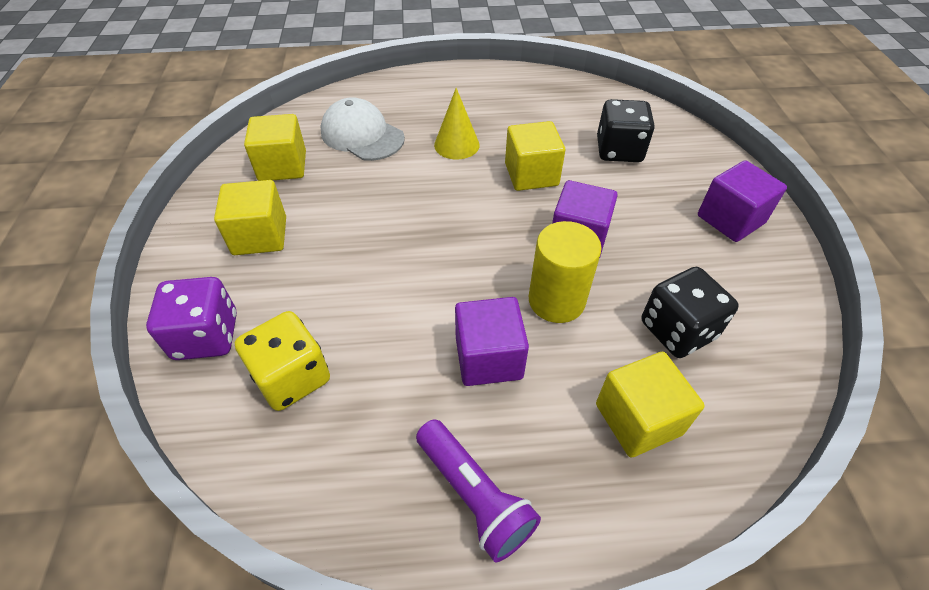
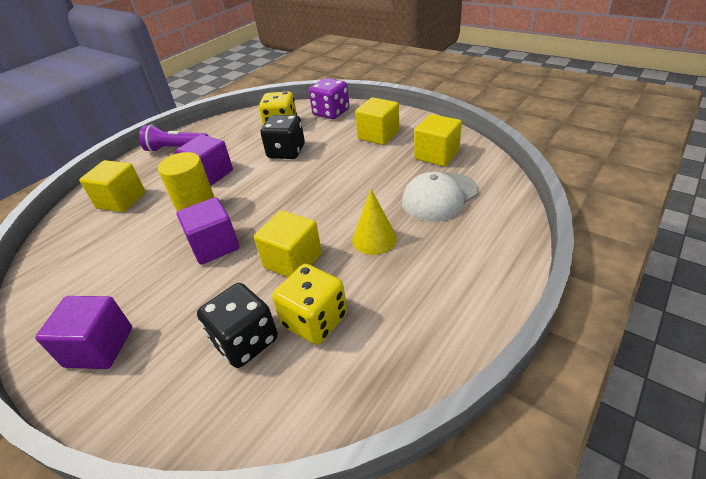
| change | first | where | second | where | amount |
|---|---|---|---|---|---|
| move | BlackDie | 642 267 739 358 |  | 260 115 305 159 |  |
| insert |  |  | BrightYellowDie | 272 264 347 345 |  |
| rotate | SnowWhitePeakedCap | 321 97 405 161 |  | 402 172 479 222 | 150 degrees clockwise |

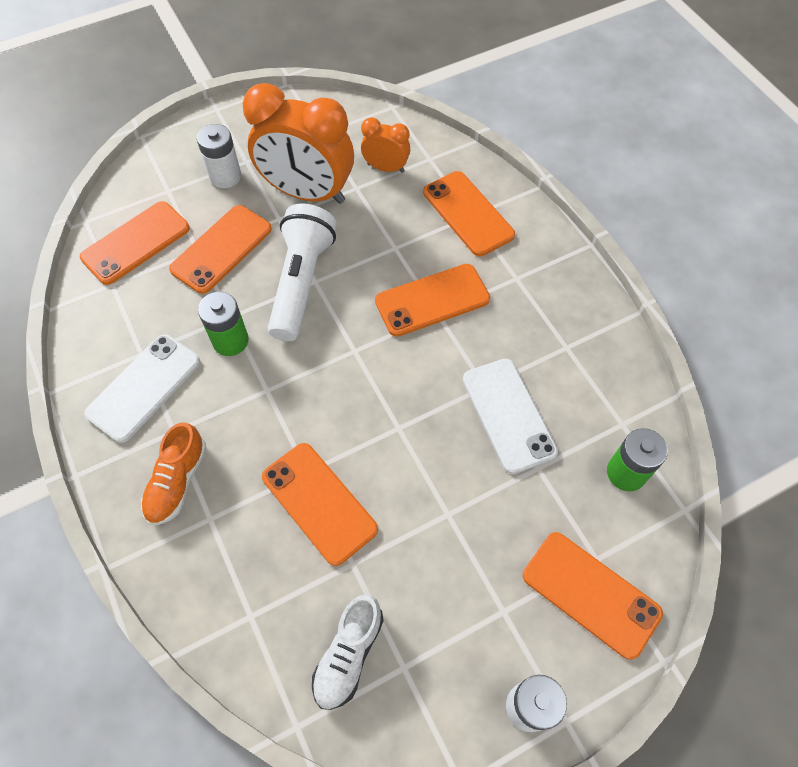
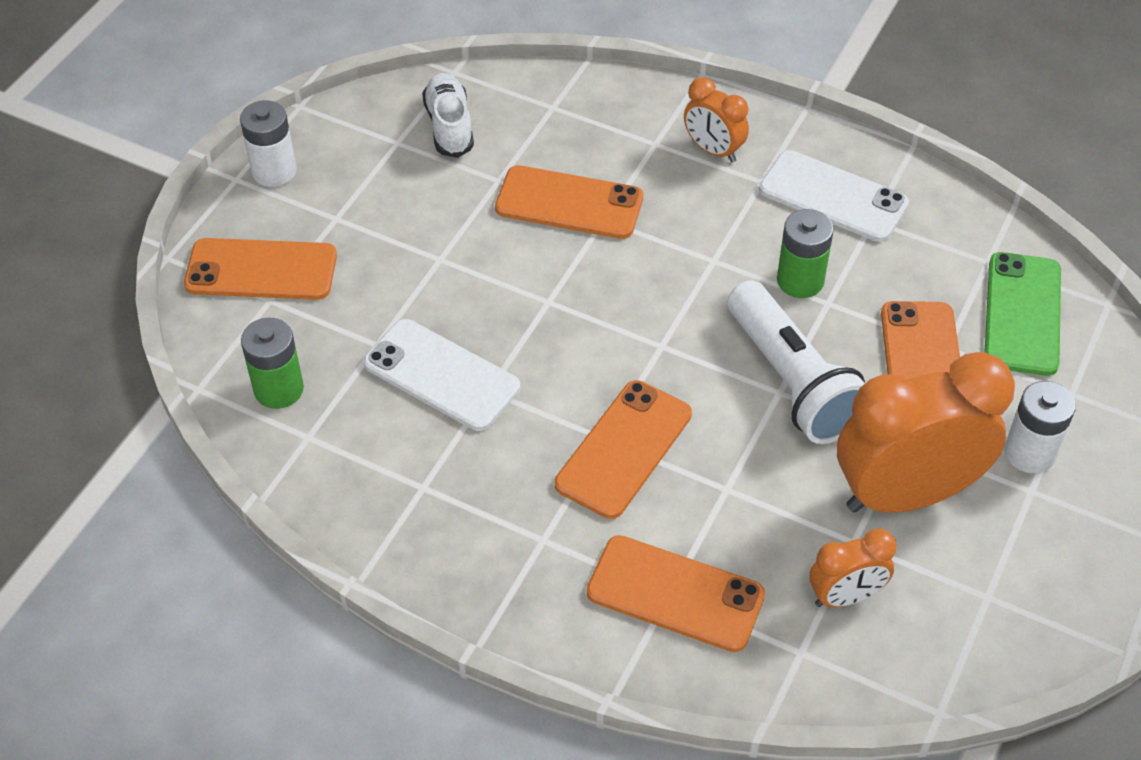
| change | first | where | second | where | amount |
|---|---|---|---|---|---|
| replace | OrangeShoe | 141 422 207 525 | OrangeAlarmClock | 684 77 749 162 |  |
| rotate | SnowWhitePhone | 84 334 200 443 |  | 759 150 909 242 | 60 degrees counterclockwise |
| recolor | OrangePhone | 80 201 190 285 | LeafGreenPhone | 985 252 1061 376 |  |

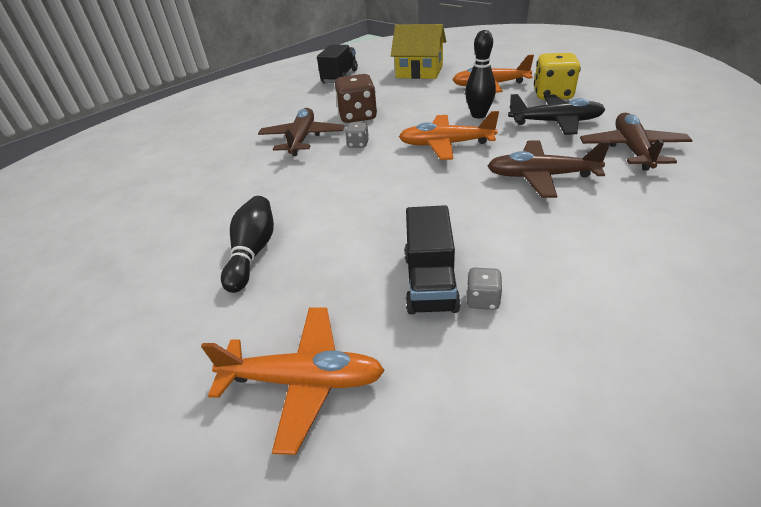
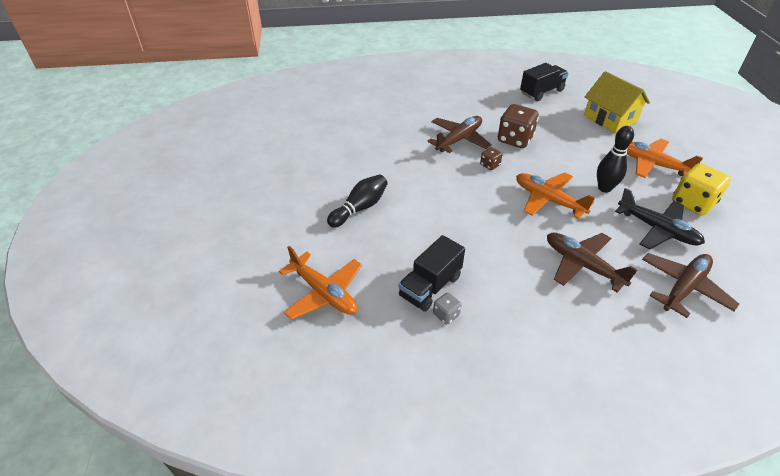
| change | first | where | second | where | amount |
|---|---|---|---|---|---|
| recolor | GrayDie | 345 123 369 148 | DarkBrownDie | 480 147 502 170 |  |

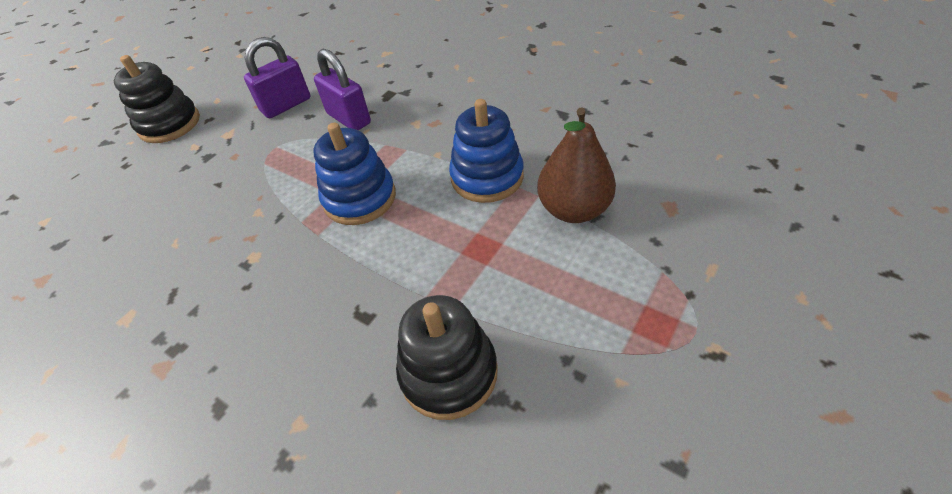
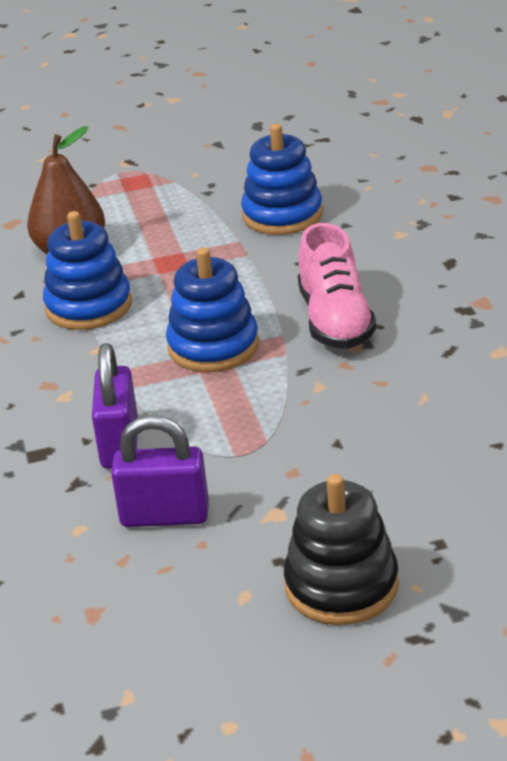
| change | first | where | second | where | amount |
|---|---|---|---|---|---|
| recolor | BlackRingStacker | 396 295 498 420 | CobaltRingStacker | 241 124 323 235 |  |
| insert |  |  | PinkShoe | 298 223 377 349 |  |

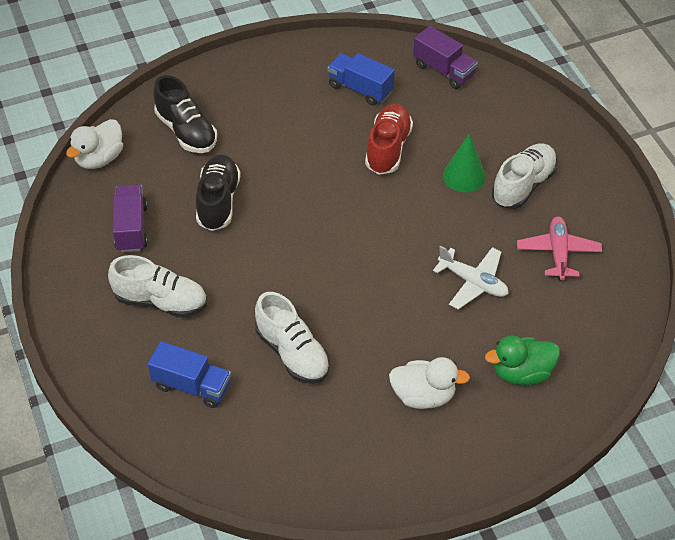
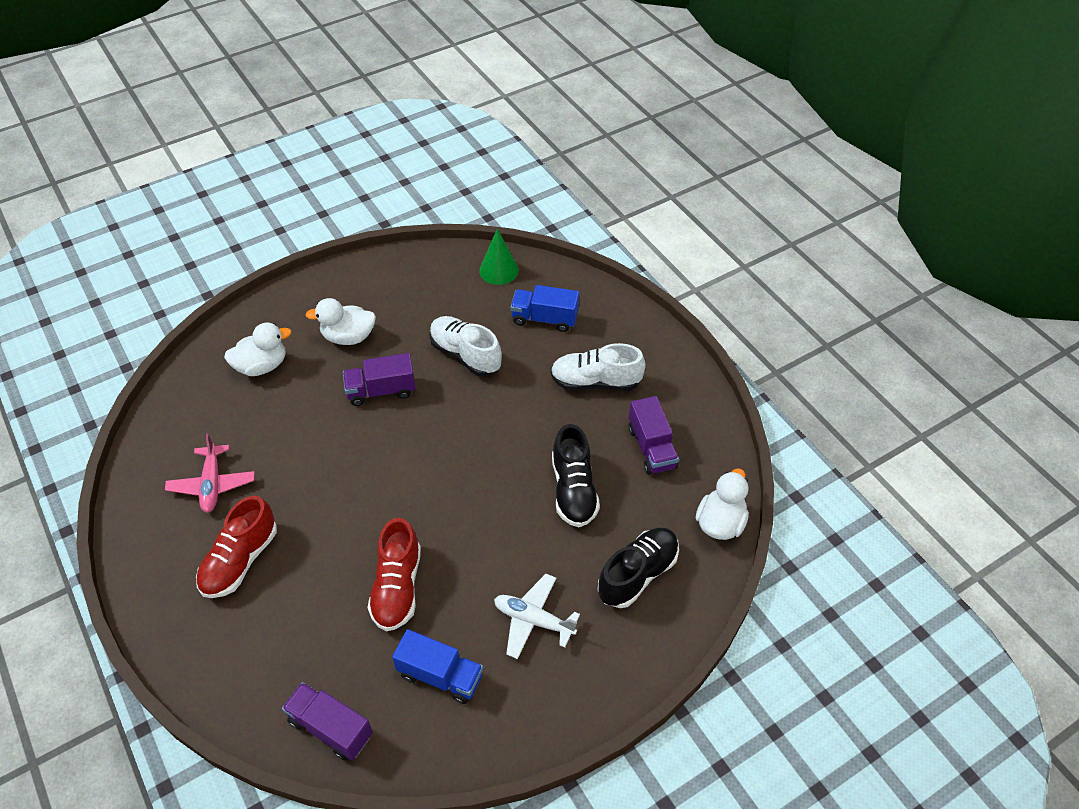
| change | first | where | second | where | amount |
|---|---|---|---|---|---|
| recolor | SnowWhiteShoe | 492 143 558 209 | RedShoe | 196 496 277 598 |  |
| recolor | LeafGreenDuck | 485 336 560 385 | SnowWhiteDuck | 224 323 292 376 |  |
| insert |  |  | VioletTruck | 343 353 416 406 |  |
| move | LeafGreenConeShape | 443 134 486 192 |  | 479 229 519 285 |  |
| move | SnowWhiteToyPlane | 433 246 509 309 |  | 494 574 580 659 |  |
| rotate | BlackShoe | 154 75 217 153 |  | 598 527 679 608 | 90 degrees clockwise |

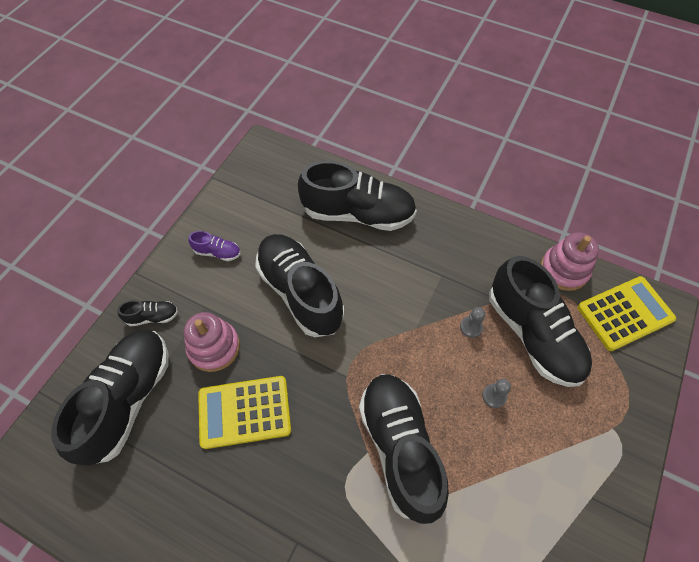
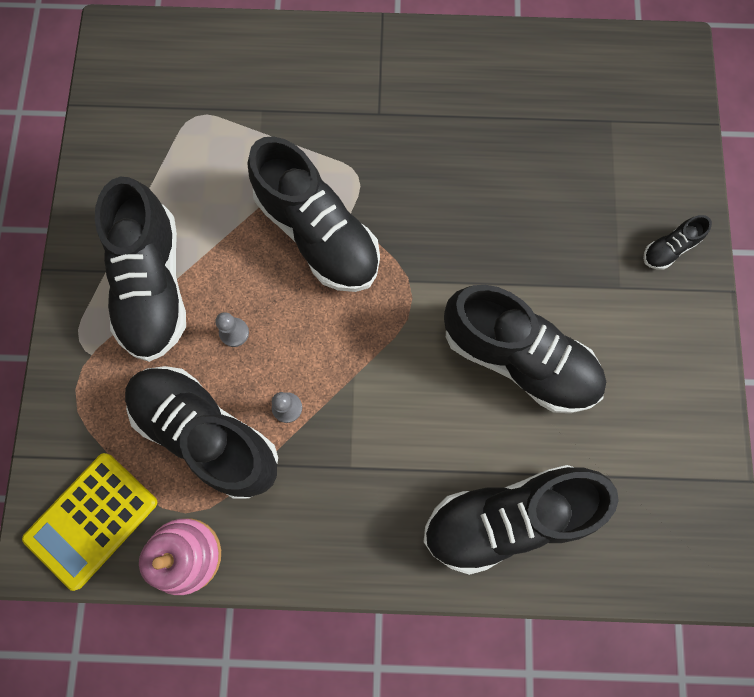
| change | first | where | second | where | amount |
|---|---|---|---|---|---|
| move | BlackShoe | 51 330 169 466 |  | 95 177 186 362 |  |
| delete | PinkRingStacker | 184 312 240 372 |  |  |  |
| delete | VioletShoe | 189 231 240 261 |  |  |  |
| delete | BrightYellowPocketCalculator | 198 376 291 449 |  |  |  |

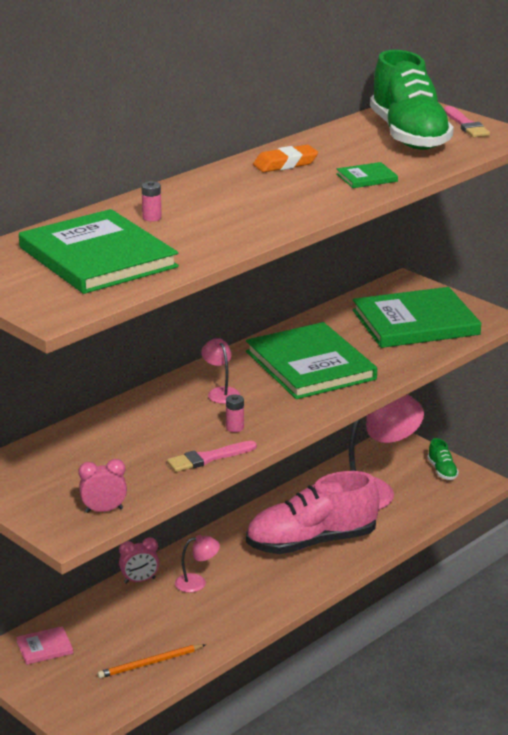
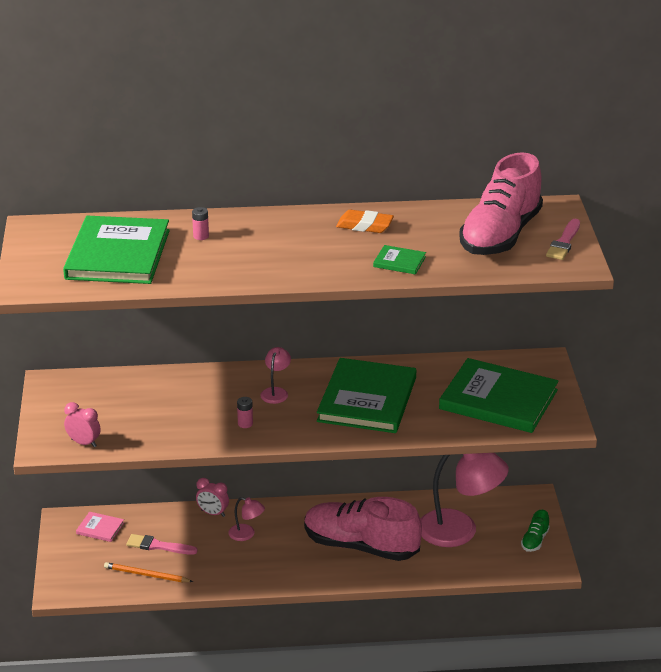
| change | first | where | second | where | amount |
|---|---|---|---|---|---|
| move | PinkPaintbrush | 167 441 257 472 |  | 126 534 198 555 |  |
| recolor | LeafGreenShoe | 370 50 454 150 | PinkShoe | 459 152 543 255 |  |

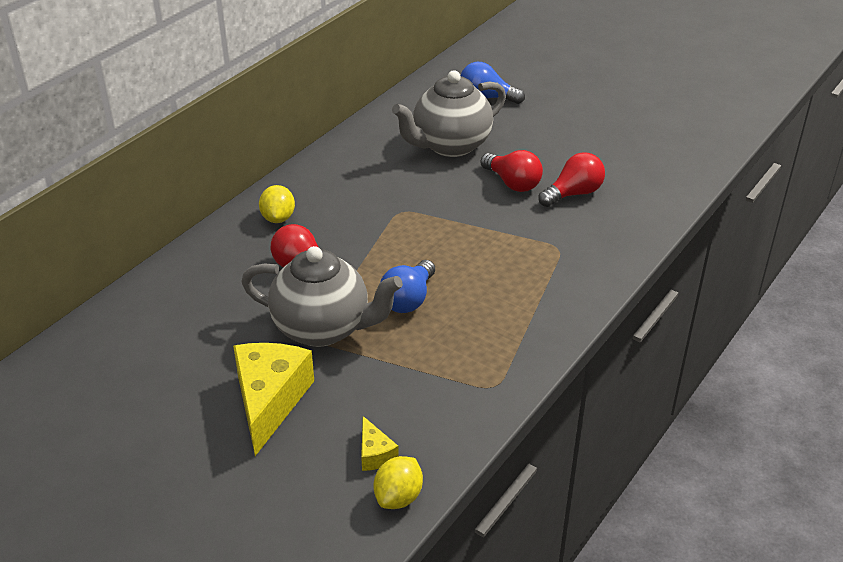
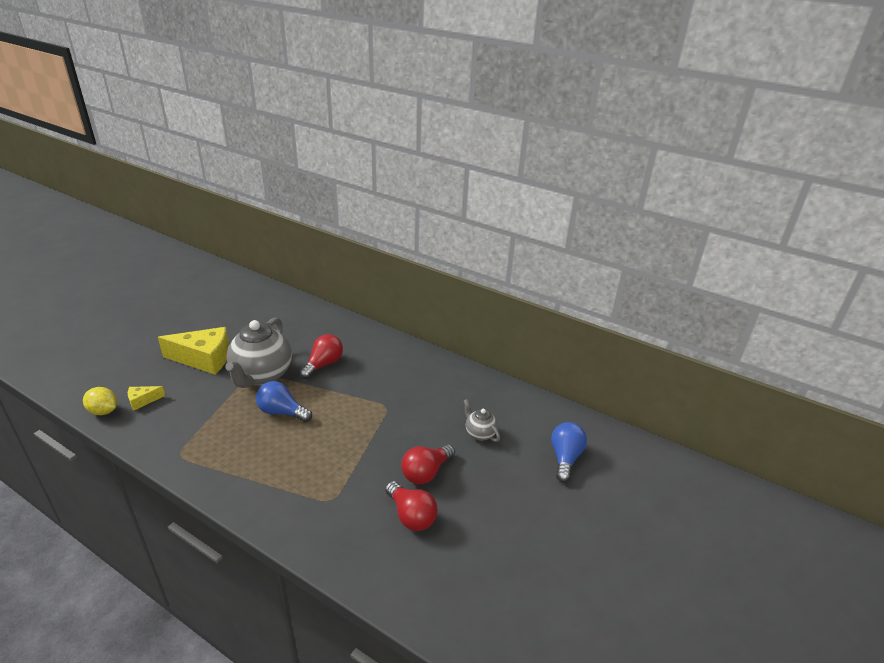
| change | first | where | second | where | amount |
|---|---|---|---|---|---|
| resize | GrayTeaPot | 392 70 506 157 |  | 463 399 500 442 | x0.47 |
| delete | BrightYellowToyLemon | 259 185 295 223 |  |  |  |

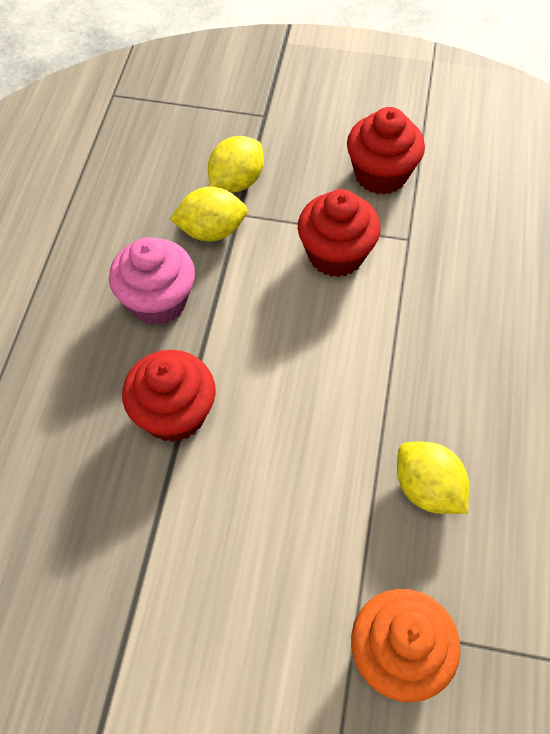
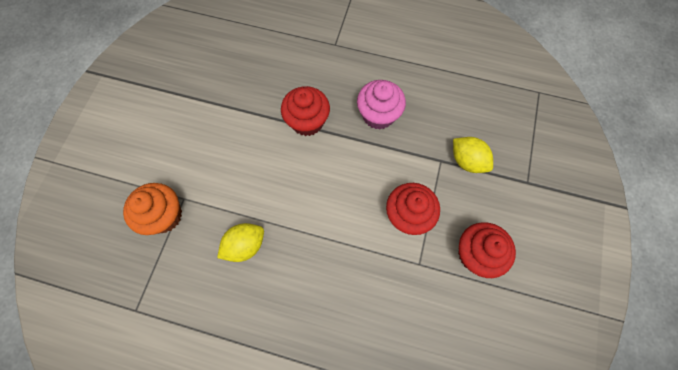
| change | first | where | second | where | amount |
|---|---|---|---|---|---|
| delete | BrightYellowToyLemon | 170 186 248 242 |  |  |  |

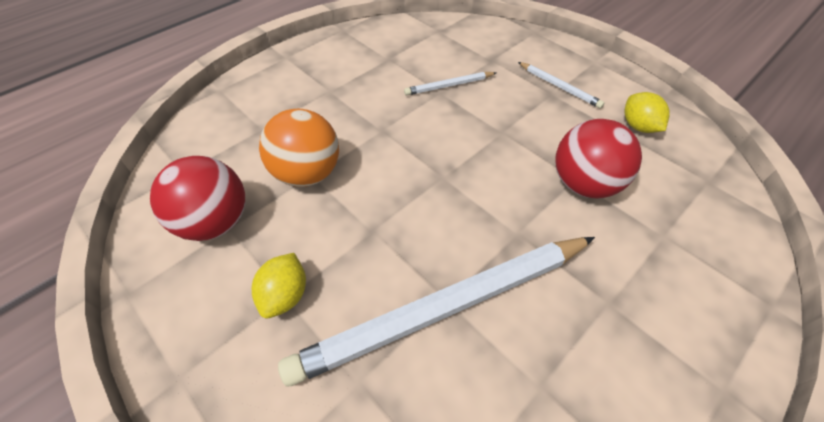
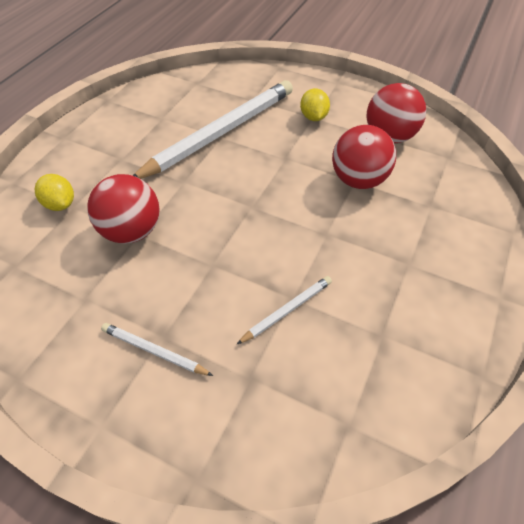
| change | first | where | second | where | amount |
|---|---|---|---|---|---|
| move | BrightYellowToyLemon | 624 92 670 133 |  | 35 174 74 211 |  |
| recolor | OrangeBall | 259 109 339 187 | RedBall | 332 125 396 189 |  |

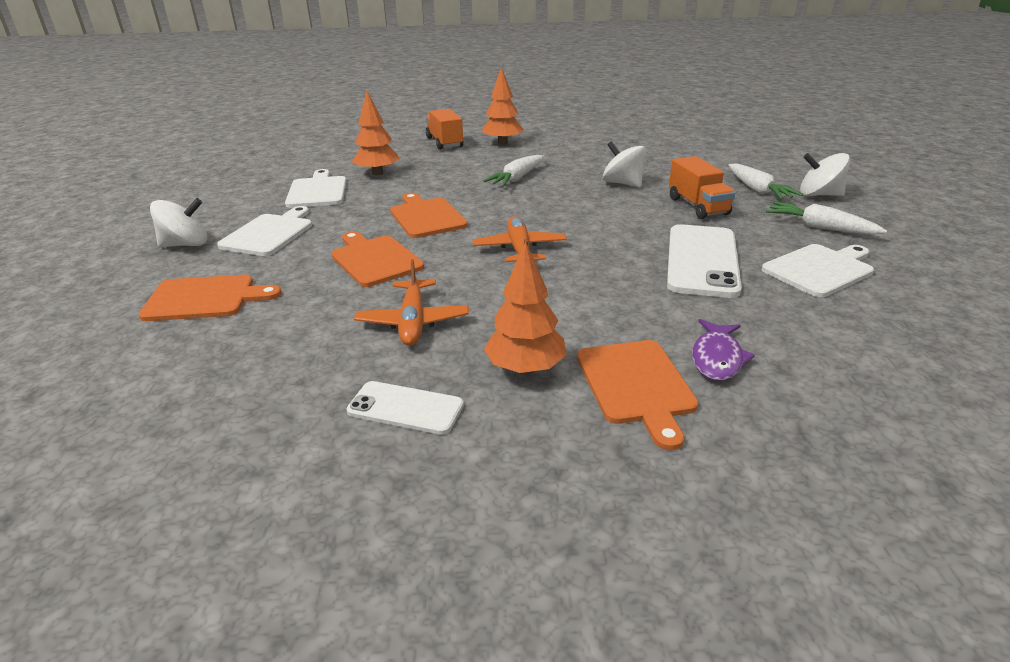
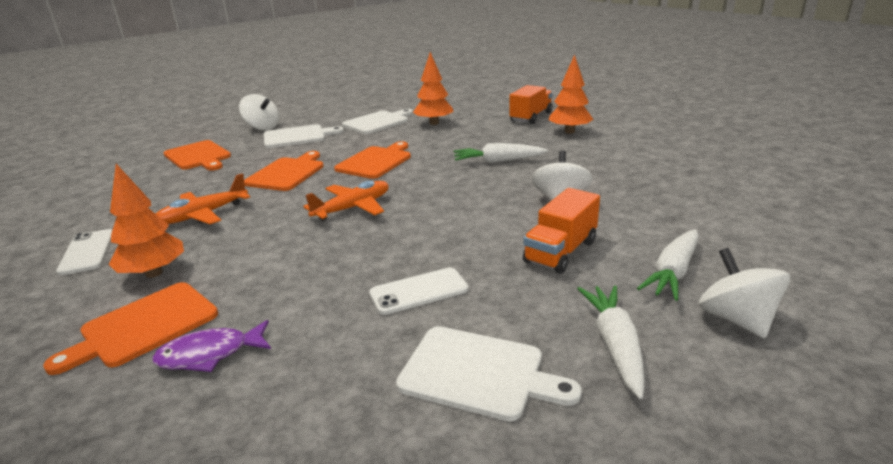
| change | first | where | second | where | amount |
|---|---|---|---|---|---|
| resize | SnowWhitePhone | 667 224 742 298 |  | 369 267 469 315 | x0.57 |

